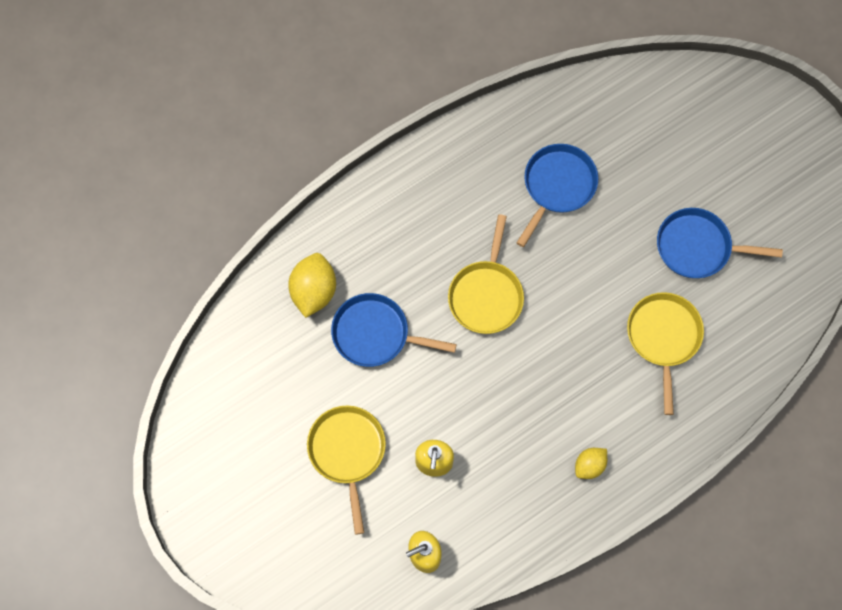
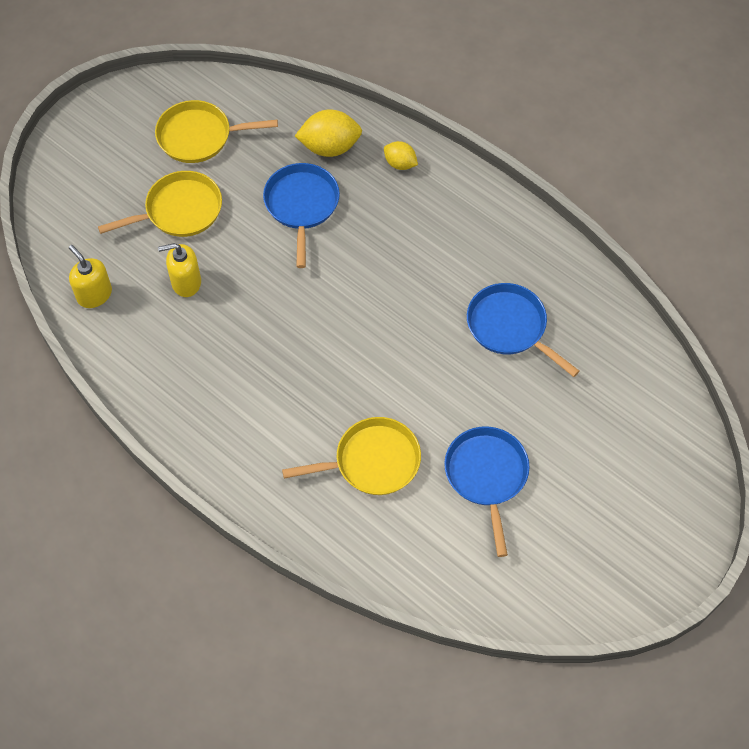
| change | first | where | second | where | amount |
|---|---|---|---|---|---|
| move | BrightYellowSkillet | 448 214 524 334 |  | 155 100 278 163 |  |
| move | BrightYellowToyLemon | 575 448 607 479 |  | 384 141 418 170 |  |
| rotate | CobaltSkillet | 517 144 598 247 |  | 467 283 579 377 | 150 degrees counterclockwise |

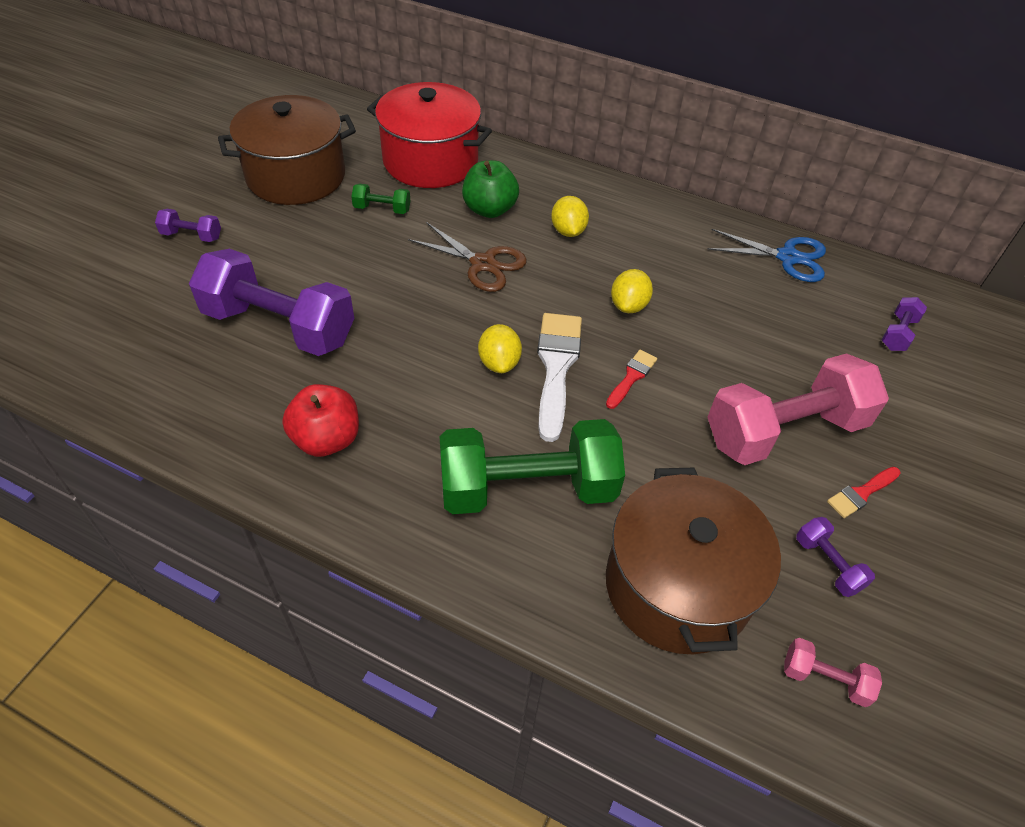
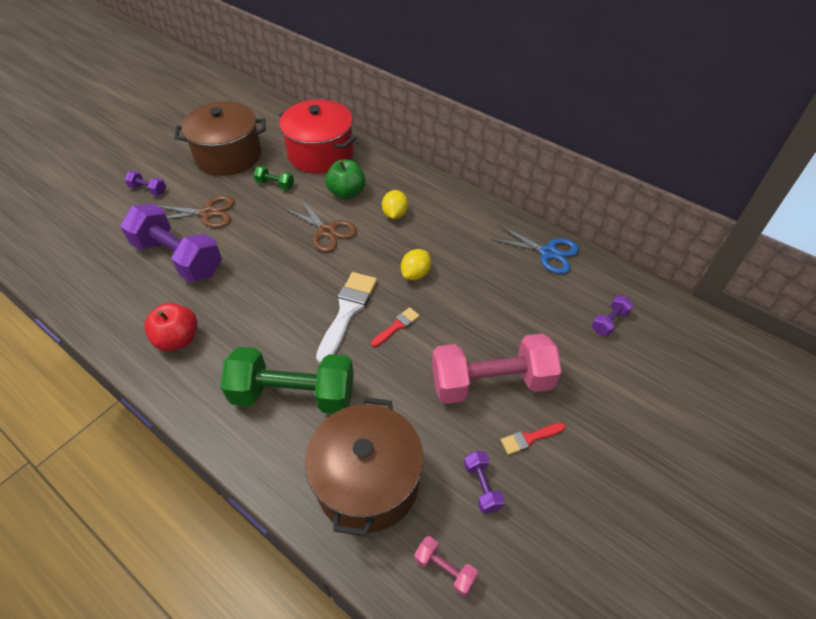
| change | first | where | second | where | amount |
|---|---|---|---|---|---|
| insert |  |  | DarkBrownScissors | 159 196 235 228 |  |
| delete | BrightYellowToyLemon | 478 324 522 373 |  |  |  |

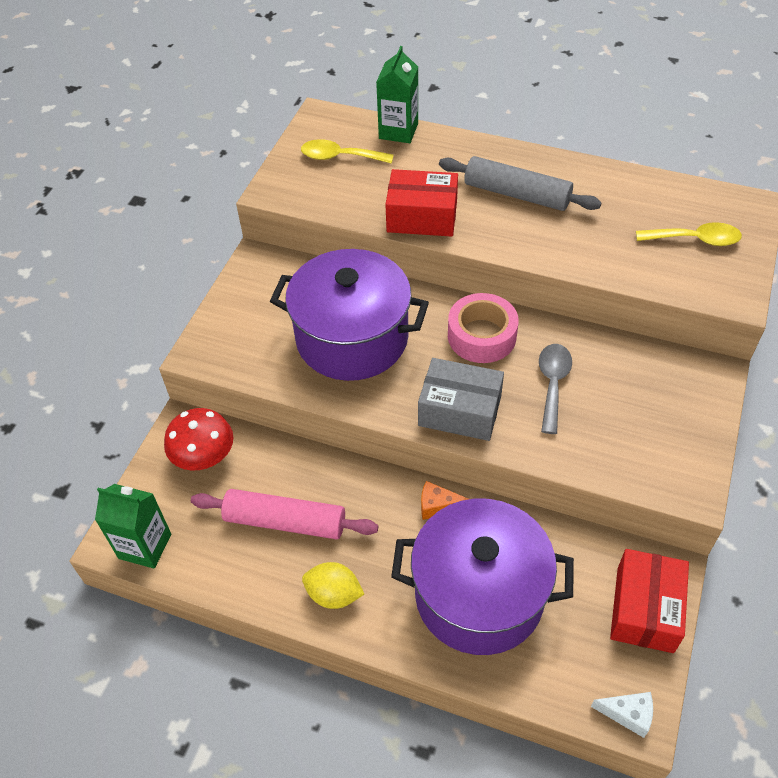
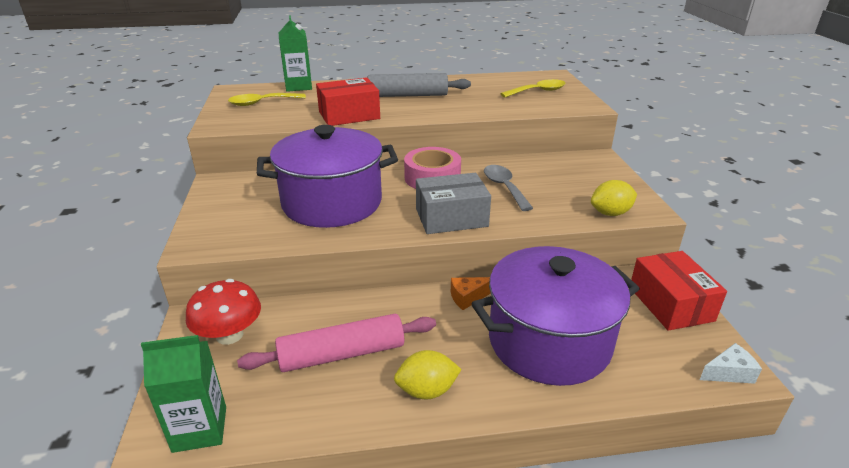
| change | first | where | second | where | amount |
|---|---|---|---|---|---|
| insert |  |  | BrightYellowToyLemon | 591 180 637 216 |  |

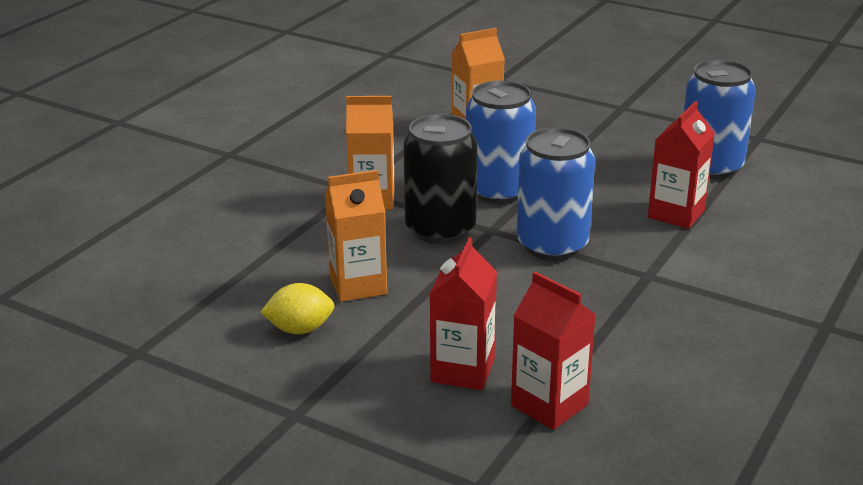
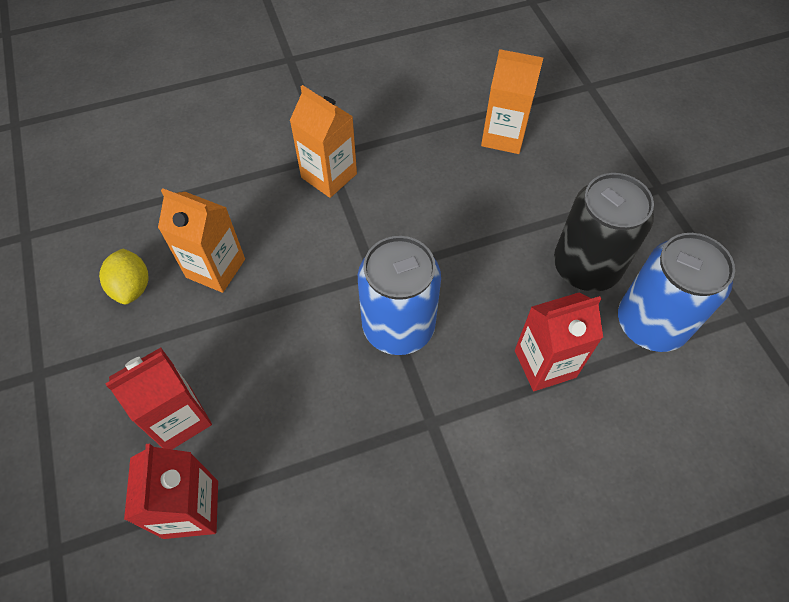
| change | first | where | second | where | amount |
|---|---|---|---|---|---|
| rotate | BrightYellowToyLemon | 260 283 335 334 |  | 99 249 148 304 | 45 degrees clockwise |
| move | BlackSodaCan | 403 114 477 244 |  | 554 173 654 292 |  |
| delete | CobaltSodaCan | 466 81 536 204 |  |  |  |

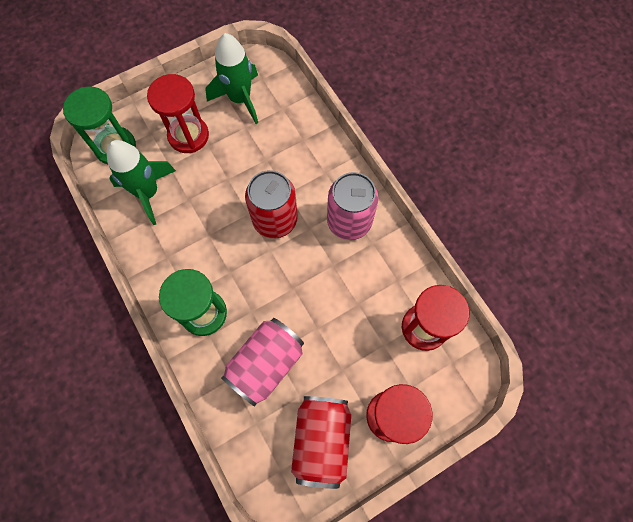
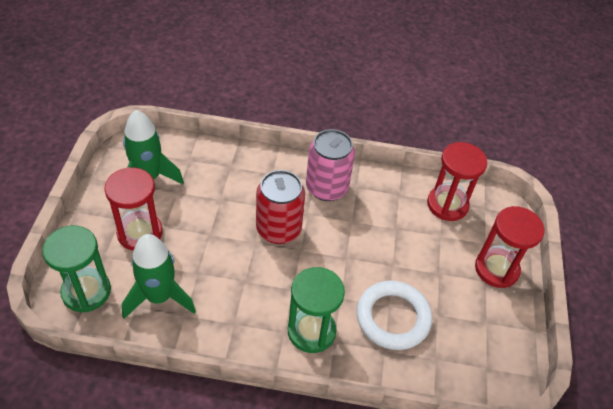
| change | first | where | second | where | amount |
|---|---|---|---|---|---|
| replace | PinkSodaCan | 221 318 304 407 | SnowWhiteRing | 357 281 432 350 |  |
| delete | RedSodaCan | 291 396 351 489 |  |  |  |

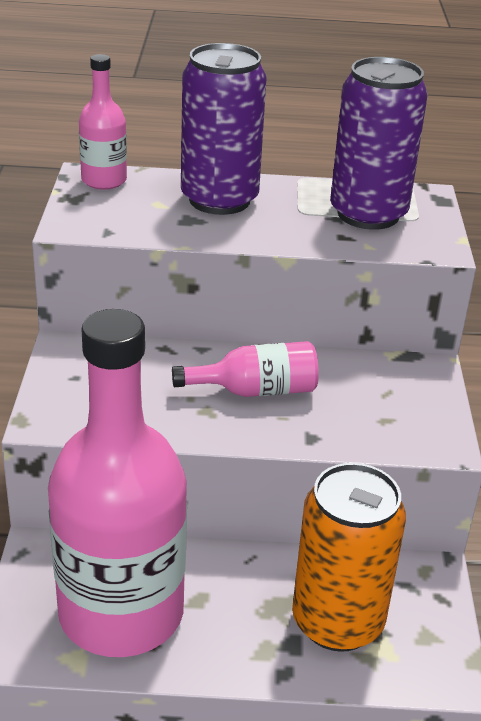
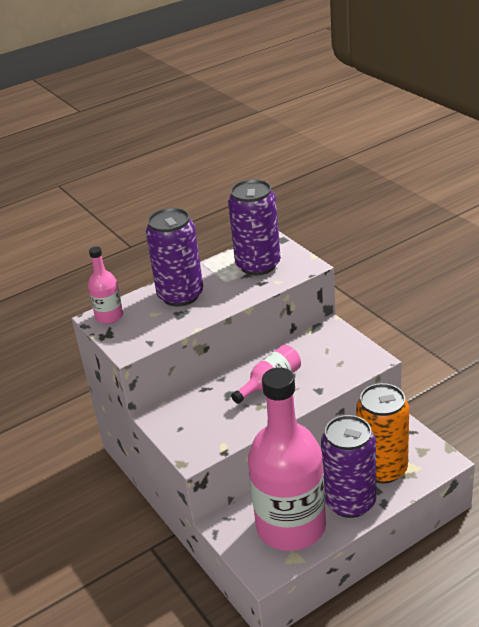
| change | first | where | second | where | amount |
|---|---|---|---|---|---|
| insert |  |  | VioletSodaCan | 321 415 376 518 |  |

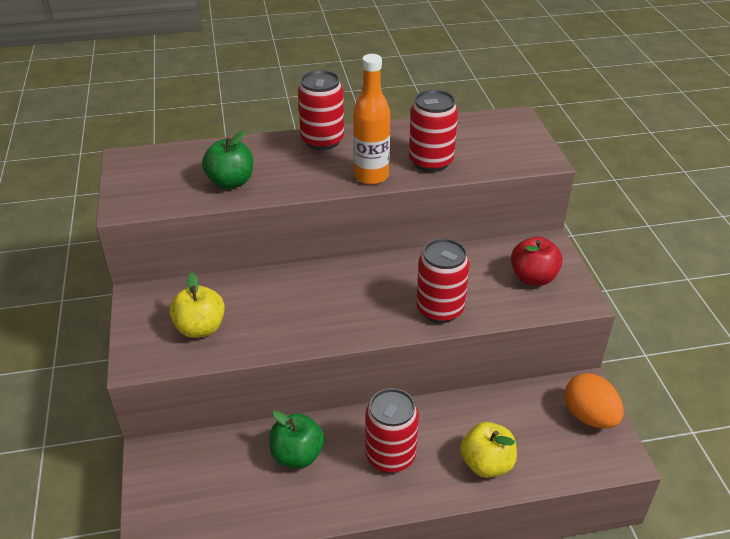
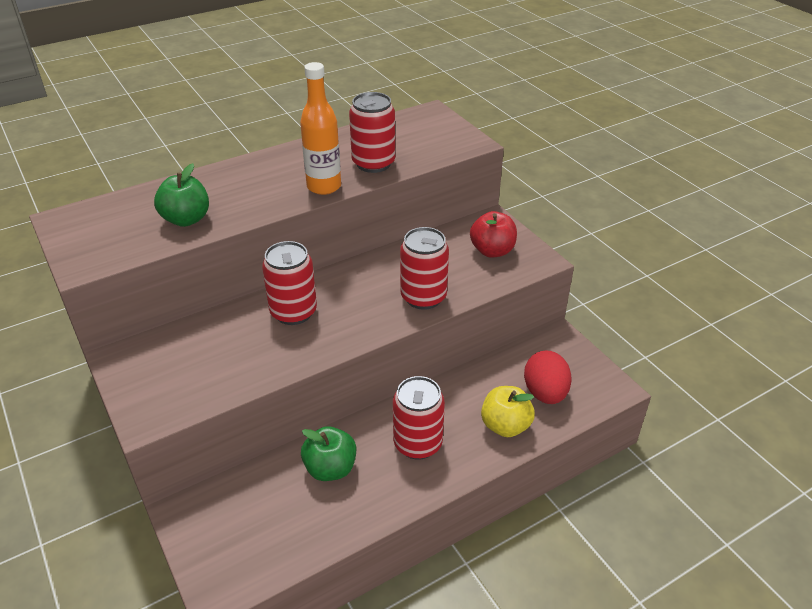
| change | first | where | second | where | amount |
|---|---|---|---|---|---|
| move | RedSodaCan | 298 70 344 150 |  | 262 241 317 325 |  |
| insert |  |  | RedEggShape | 524 350 572 404 |  |
| delete | BrightYellowApple | 169 273 225 338 |  |  |  |
| delete | OrangeEggShape | 564 373 624 429 |  |  |  |

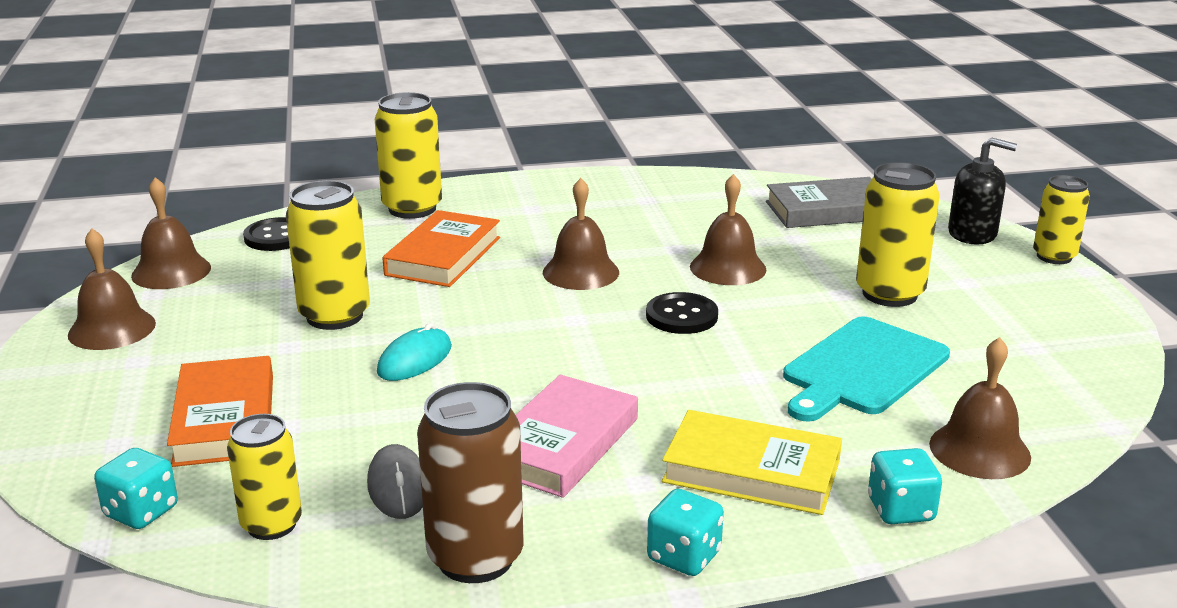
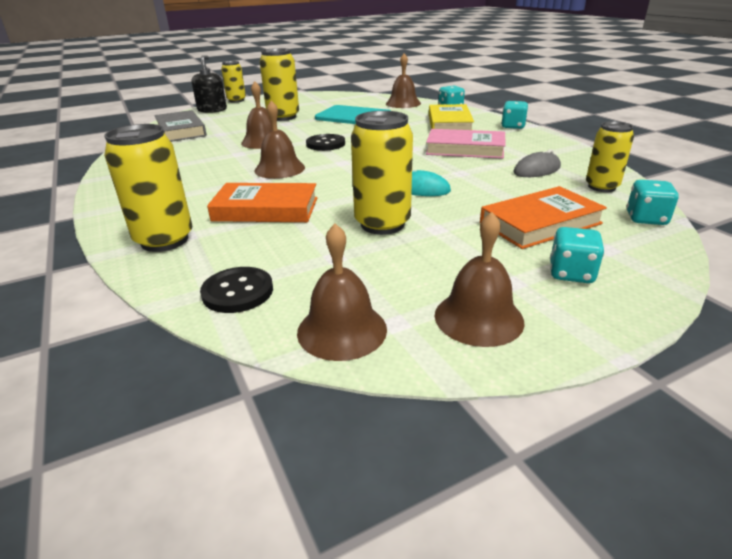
| change | first | where | second | where | amount |
|---|---|---|---|---|---|
| insert |  |  | TurquoiseDie | 550 227 605 283 |  |
| delete | DarkBrownSodaCan | 417 382 524 583 |  |  |  |

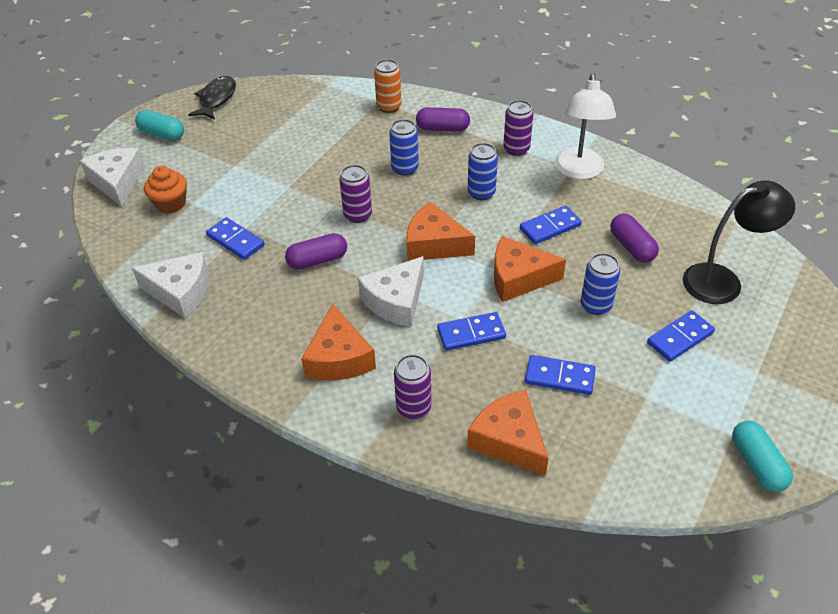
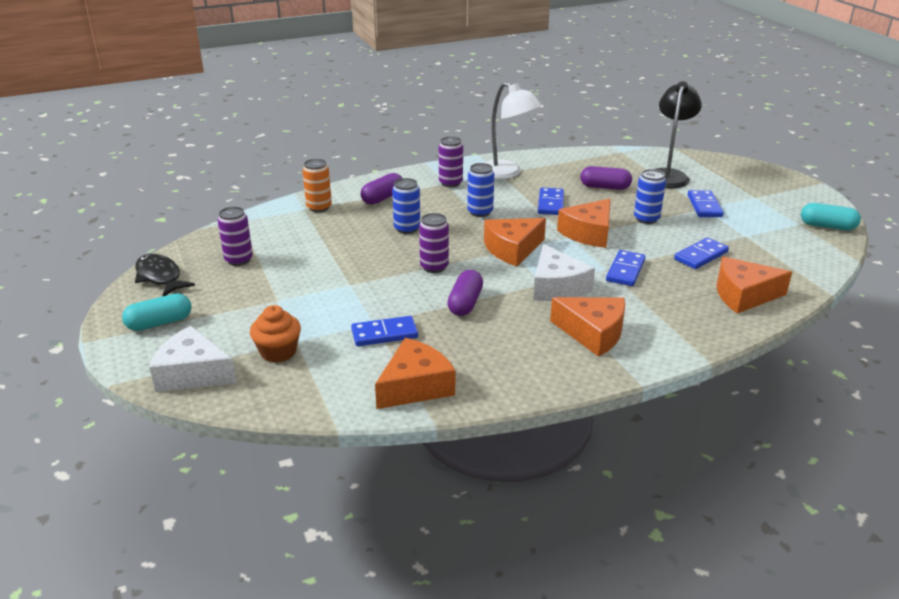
| change | first | where | second | where | amount |
|---|---|---|---|---|---|
| move | VioletSodaCan | 394 354 431 419 |  | 218 207 253 266 |  |
| recolor | SnowWhiteCheese | 132 252 209 318 | OrangeCheese | 375 338 455 409 |  |

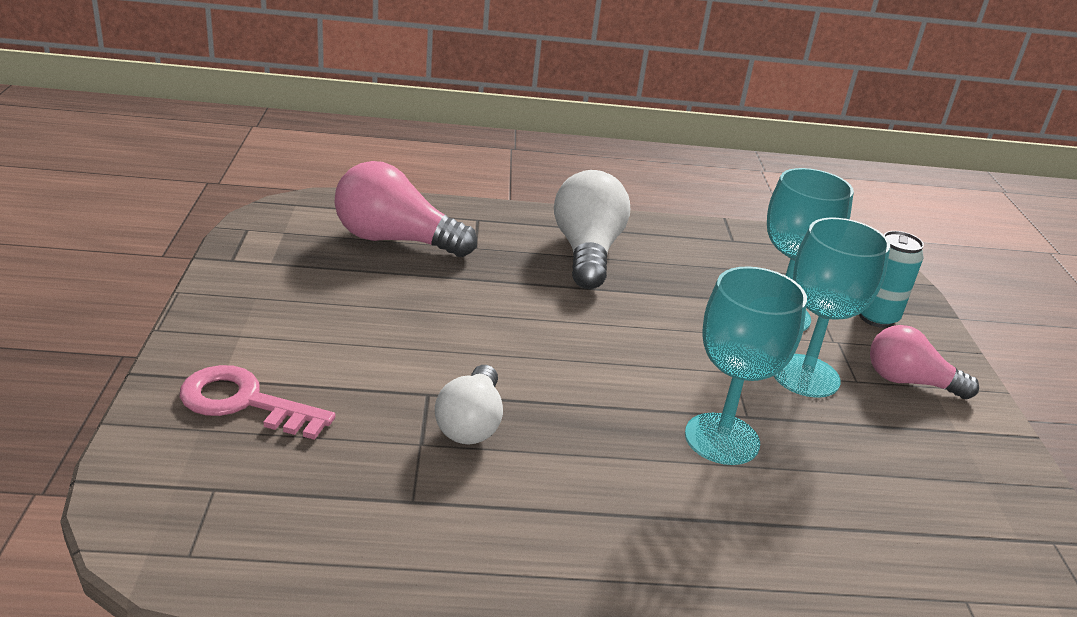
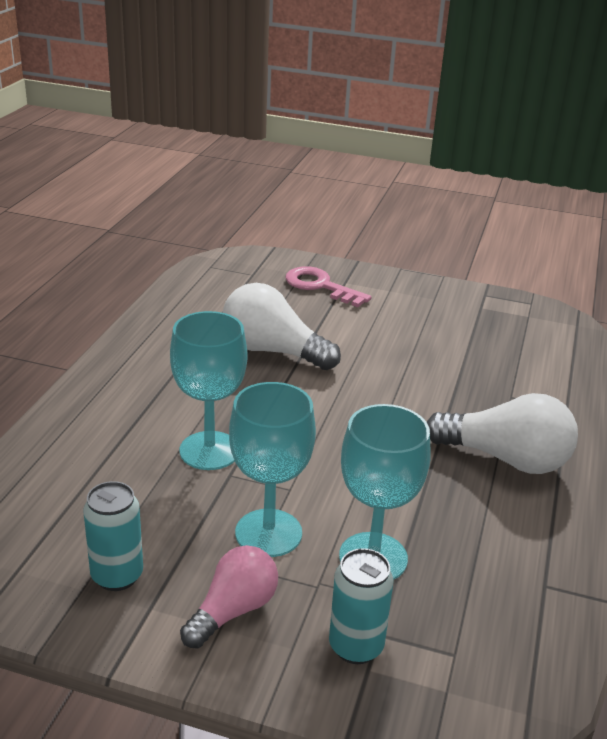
| change | first | where | second | where | amount |
|---|---|---|---|---|---|
| insert |  |  | TurquoiseSodaCan | 83 481 143 591 |  |
| resize | SnowWhiteLightBulb | 435 365 503 444 |  | 222 283 341 370 | x1.53 |
| rotate | PinkLatchkey | 180 365 335 440 |  | 285 266 372 307 | 90 degrees counterclockwise |
| delete | PinkLightBulb | 334 161 477 257 |  |  |  |

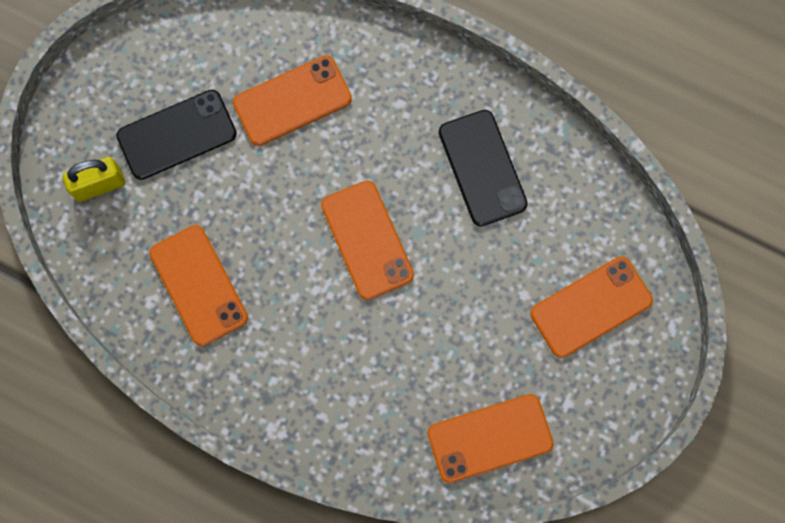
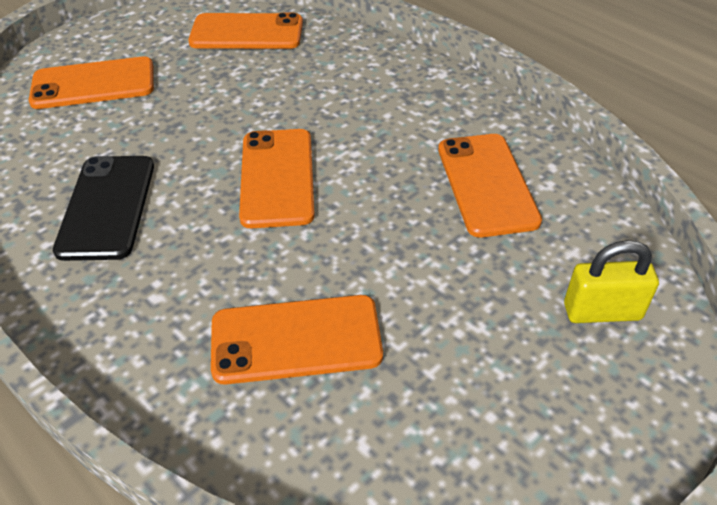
| change | first | where | second | where | amount |
|---|---|---|---|---|---|
| delete | BlackPhone | 116 90 237 180 |  |  |  |

